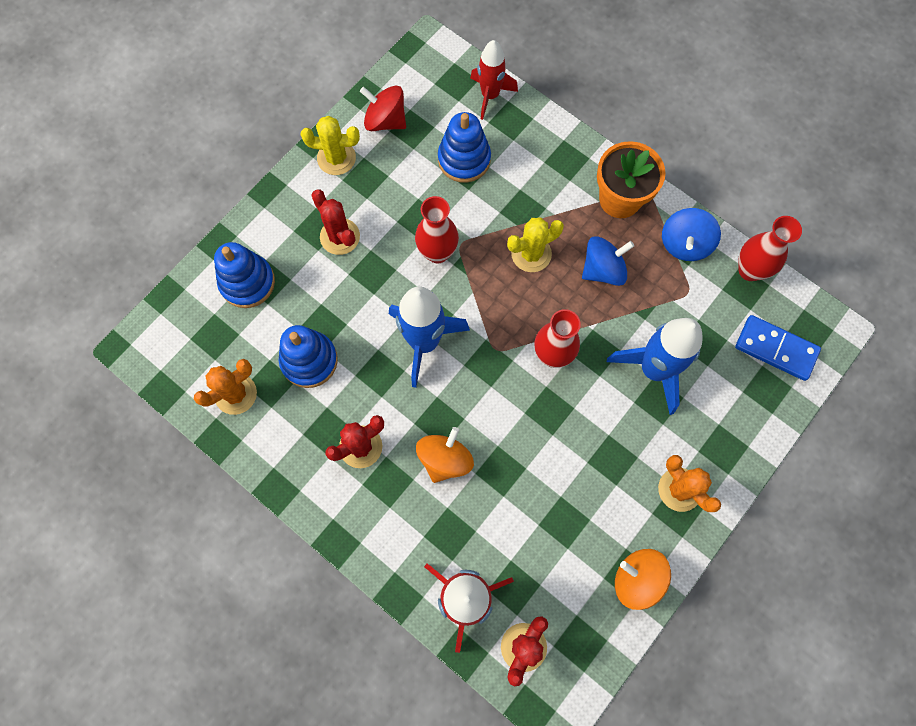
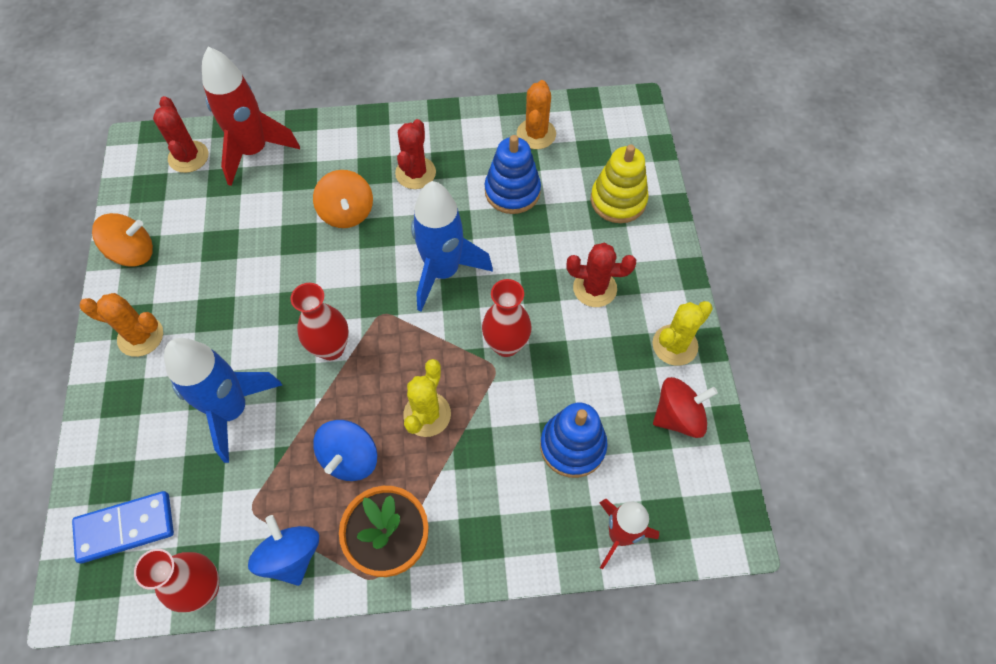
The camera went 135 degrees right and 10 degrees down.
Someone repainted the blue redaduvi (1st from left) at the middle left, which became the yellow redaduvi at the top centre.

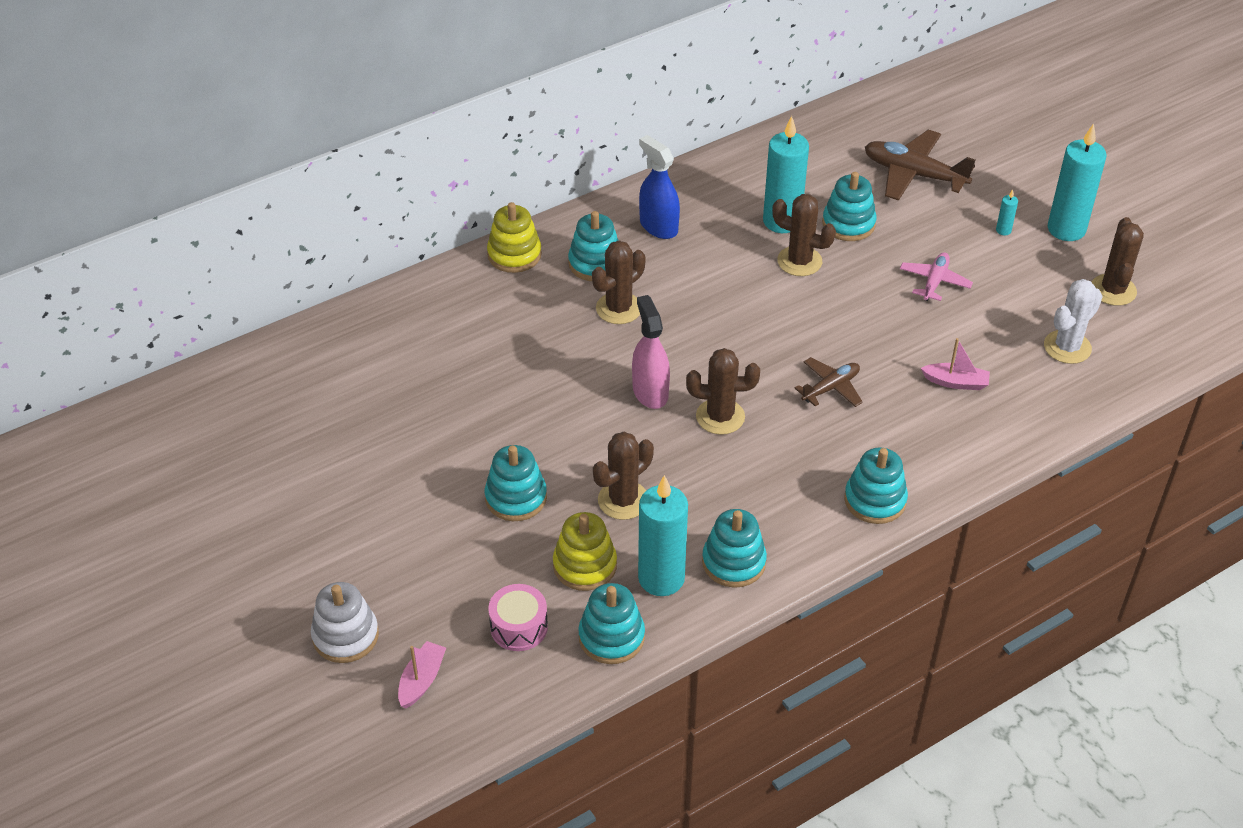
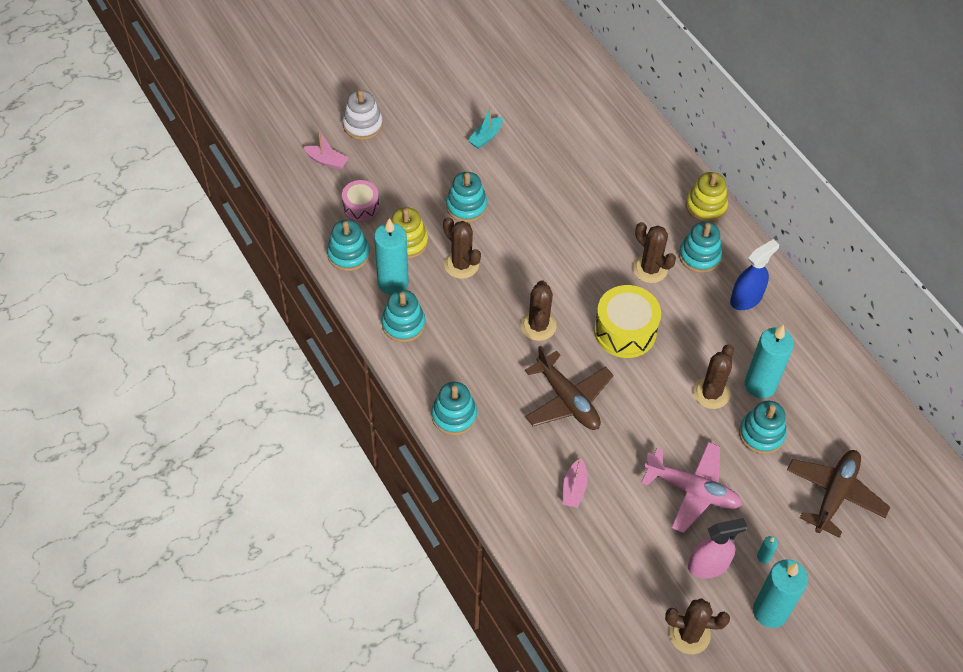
The camera went 90 degrees right and 10 degrees up.
Someone put down the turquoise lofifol at the top centre.
Someone scaled the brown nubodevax (1st from left) at the middle right by 1.69.
Someone put down the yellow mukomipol at the centre.
Someone scaled the pink nubodevax at the middle right by 1.69.
Someone carried the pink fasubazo from the centre to the bottom right.
Someone took away the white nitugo at the middle right.

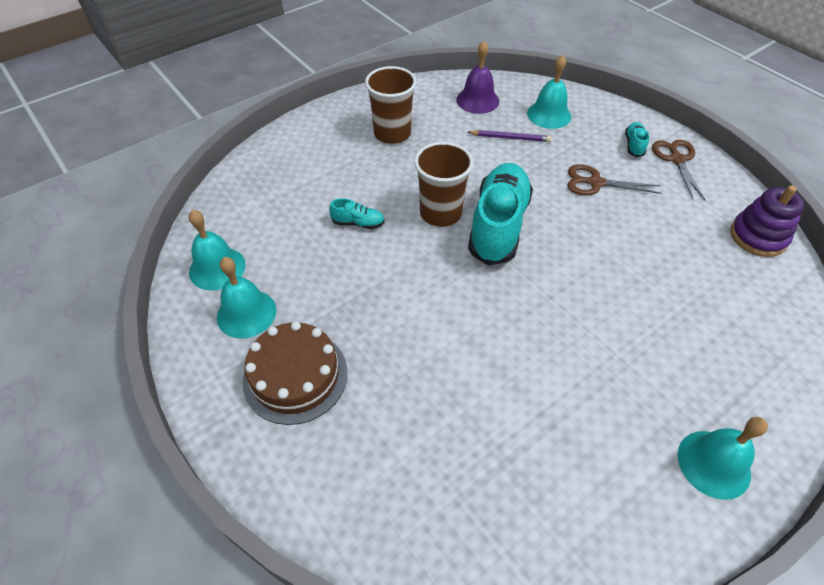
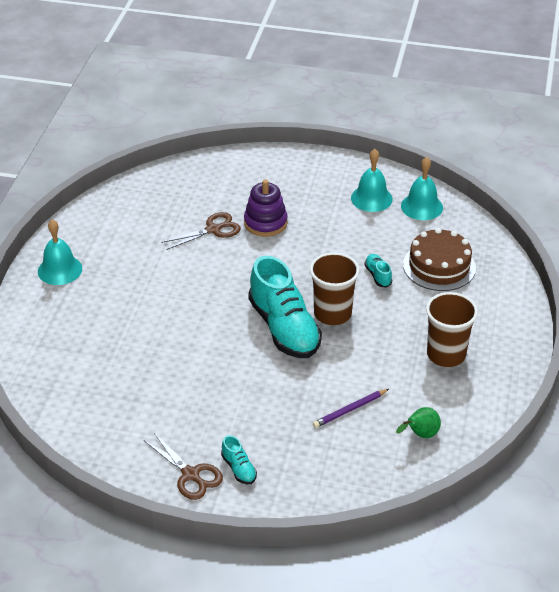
The camera went 140 degrees right and 10 degrees down.
Someone carried the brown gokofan (1st from left in the first image) from the top right to the centre.
Someone carried the purple redaduvi from the middle right to the centre.
Someone rotated the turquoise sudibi (1st from left in the first image) at the centre by 105 degrees clockwise.
Someone swapped the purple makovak at the top centre for the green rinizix at the bottom right.
Someone carried the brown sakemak from the centre to the middle right.
Someone took away the turquoise makovak (3rd from left) at the top centre.

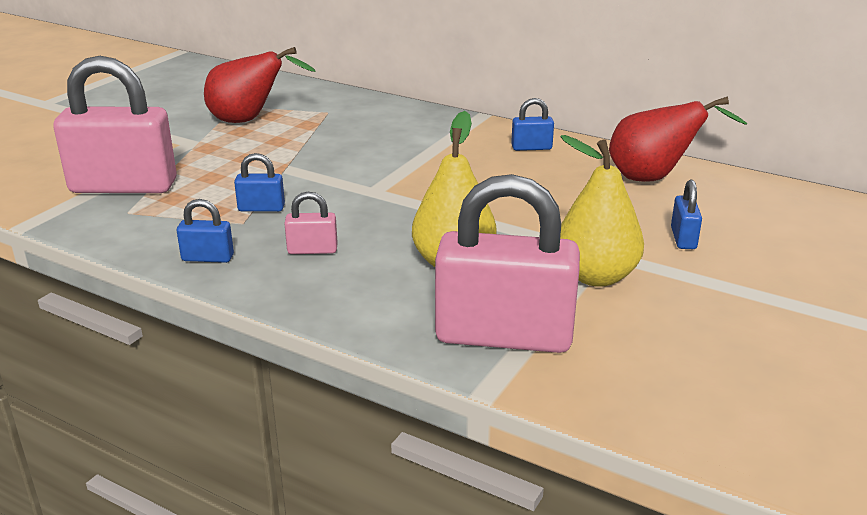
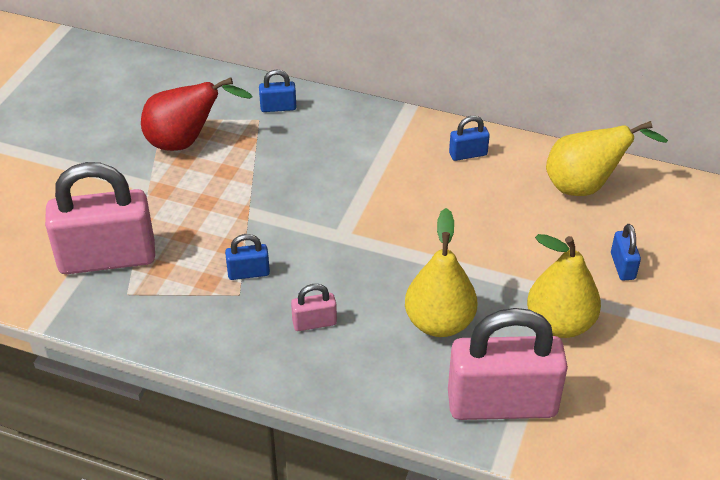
The camera went 10 degrees left and 15 degrees up.
Someone carried the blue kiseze (1st from left in the first image) from the middle left to the top centre.
Someone repainted the red rinizix (2nd from left) at the top right, which became the yellow rinizix (3rd from left) at the top right.

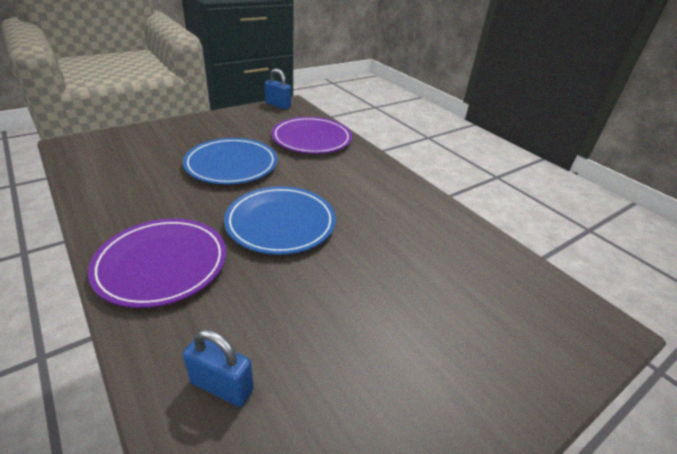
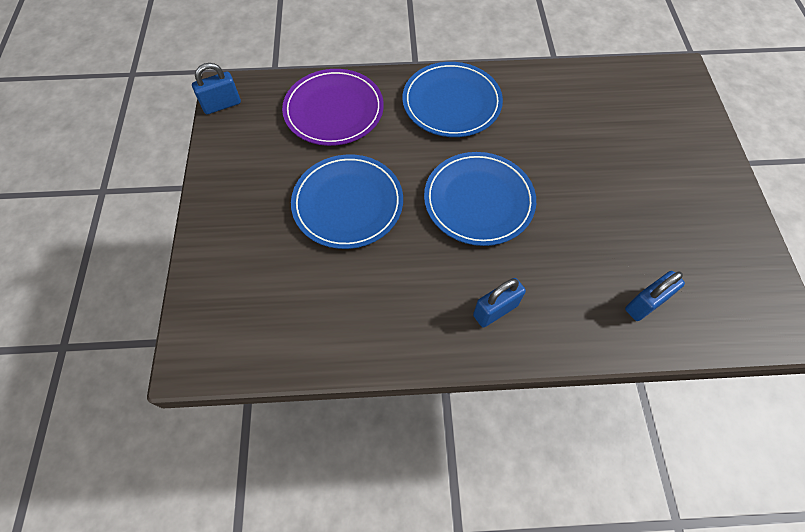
The camera went 55 degrees left and 25 degrees up.
Someone put down the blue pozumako (2nd from left) at the top centre.
Someone swapped the purple pozumako (1st from left) at the middle left for the blue kiseze (2nd from left) at the centre.

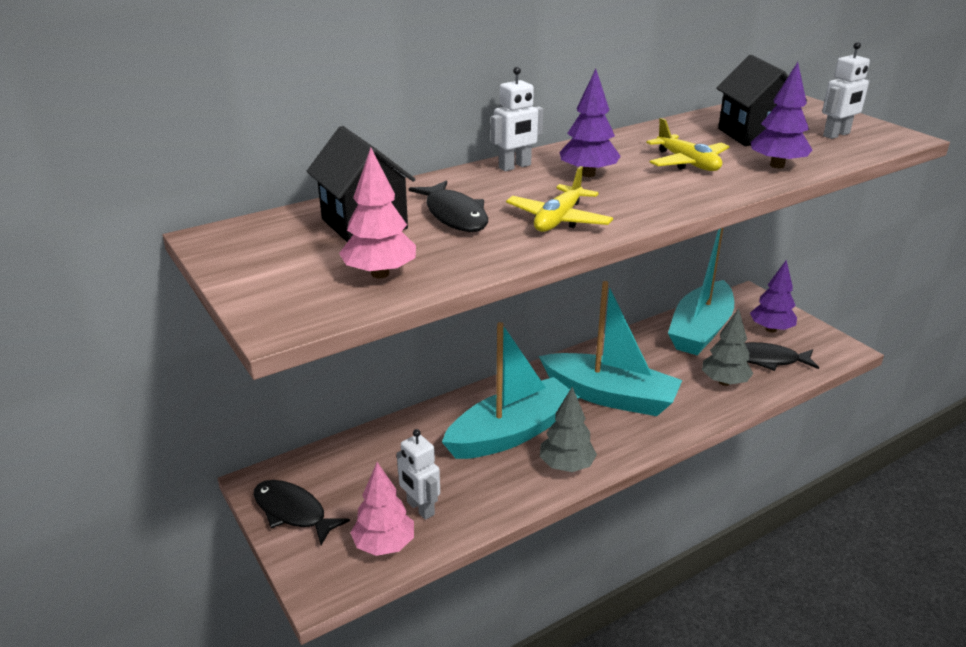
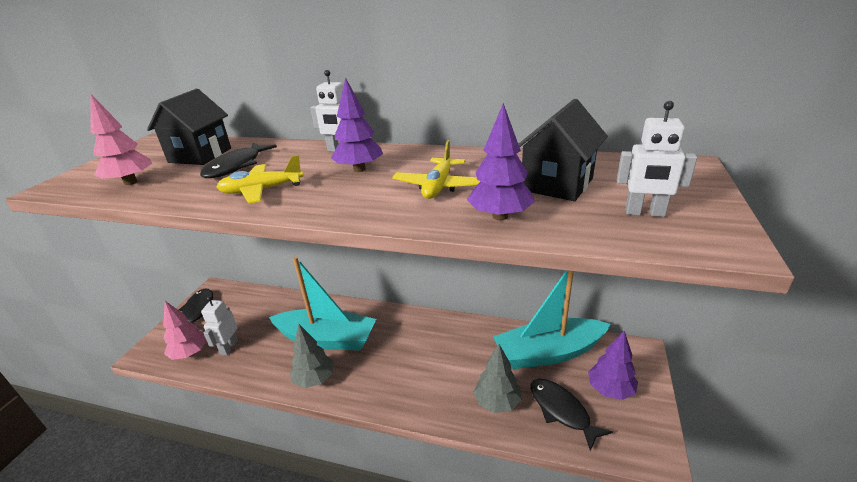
The camera went 50 degrees right and 0 degrees up.
Someone took away the turquoise lofifol (2nd from left) at the centre.

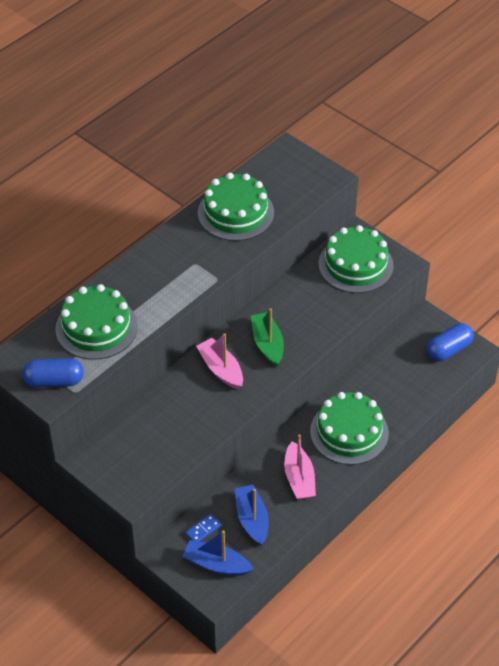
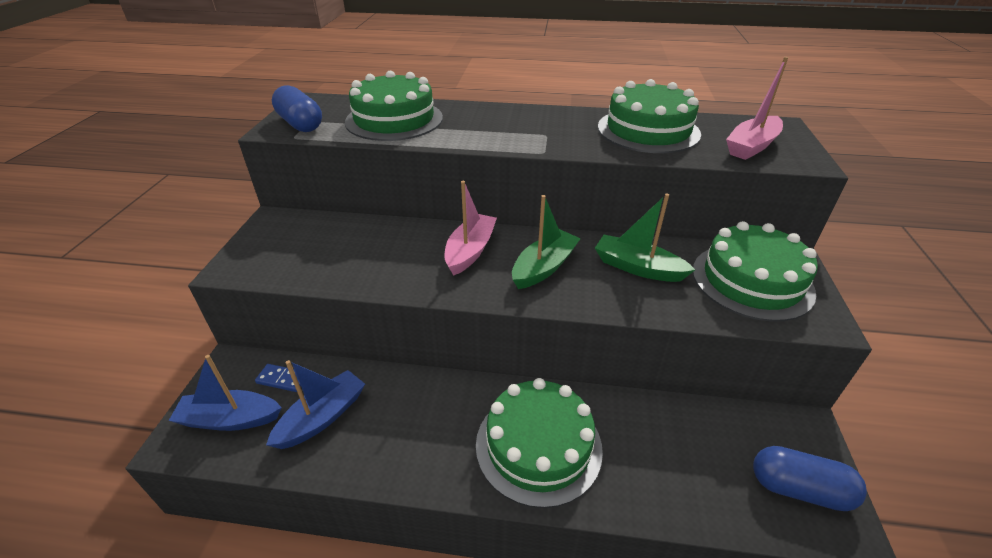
The camera went 55 degrees right and 10 degrees down.
Someone rotated the blue lofifol (1st from left) at the bottom centre by 75 degrees counterclockwise.
Someone put down the green lofifol (2nd from left) at the centre.
Someone carried the pink lofifol (2nd from left) from the bottom centre to the top right.

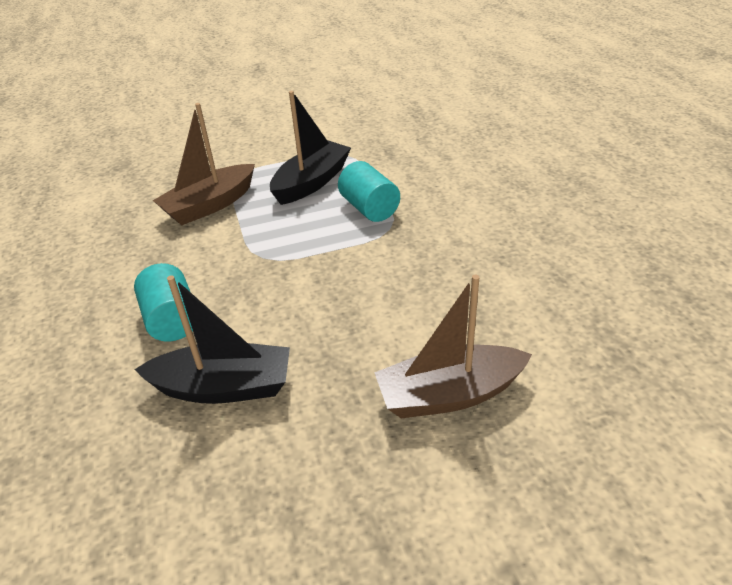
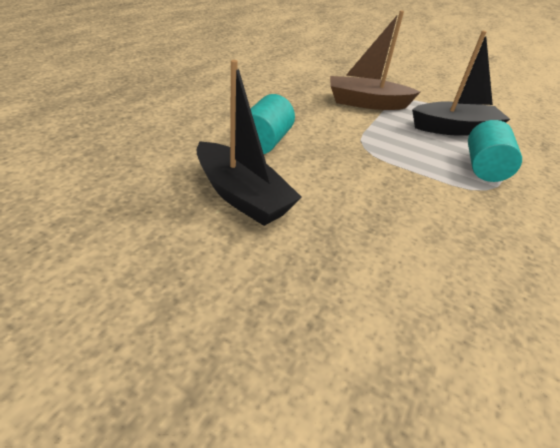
The camera went 40 degrees right and 0 degrees up.
Someone took away the brown lofifol (2nd from left) at the centre.

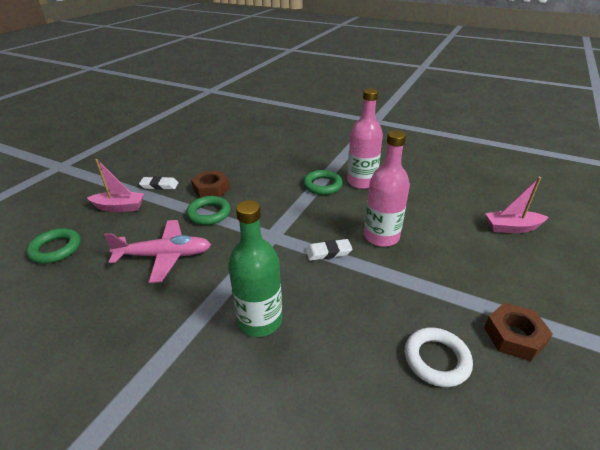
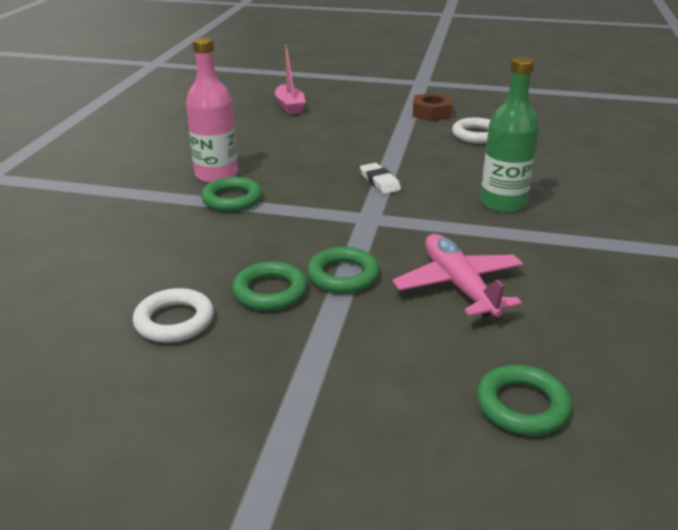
The camera went 105 degrees left and 5 degrees down.
Someone put down the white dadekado (1st from left) at the middle left.
Someone swapped the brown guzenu (1st from left) at the centre for the green dadekado (2nd from left) at the centre.
Someone took away the pink lofifol (1st from left) at the middle left.
Someone took away the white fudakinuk (1st from left) at the middle left.
Someone took away the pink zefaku (2nd from left) at the centre.

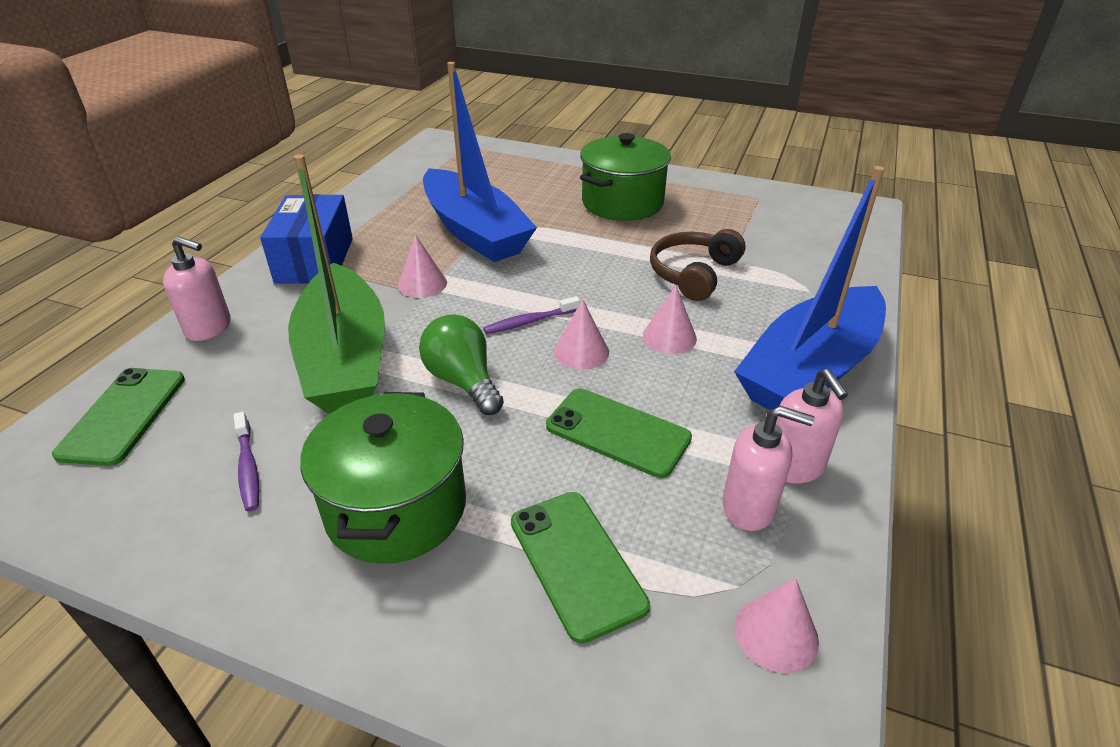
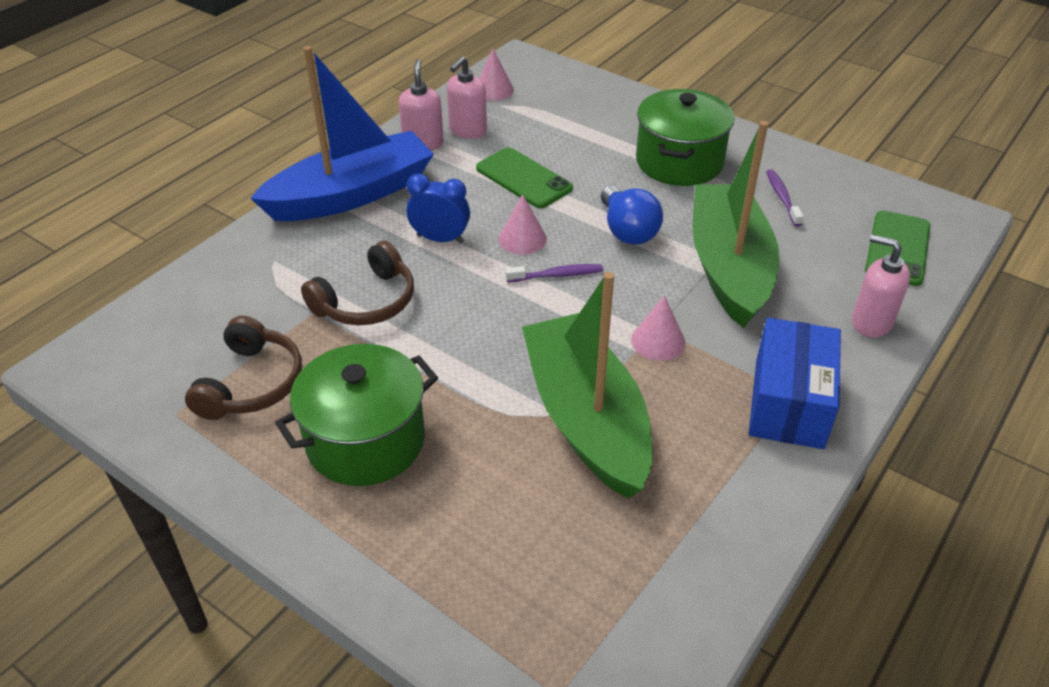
The camera went 165 degrees left and 5 degrees up.
Someone put down the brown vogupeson (1st from left) at the middle left.
Someone swapped the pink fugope (3rd from left) at the centre for the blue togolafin at the top centre.
Someone rotated the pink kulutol (2nd from left) at the middle right by 90 degrees counterclockwise.
Someone repainted the blue lofifol (1st from left) at the top centre, which became the green lofifol (1st from left) at the centre.
Someone repainted the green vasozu at the centre, which became the blue vasozu at the top centre.
Someone took away the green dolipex (2nd from left) at the bottom centre.

